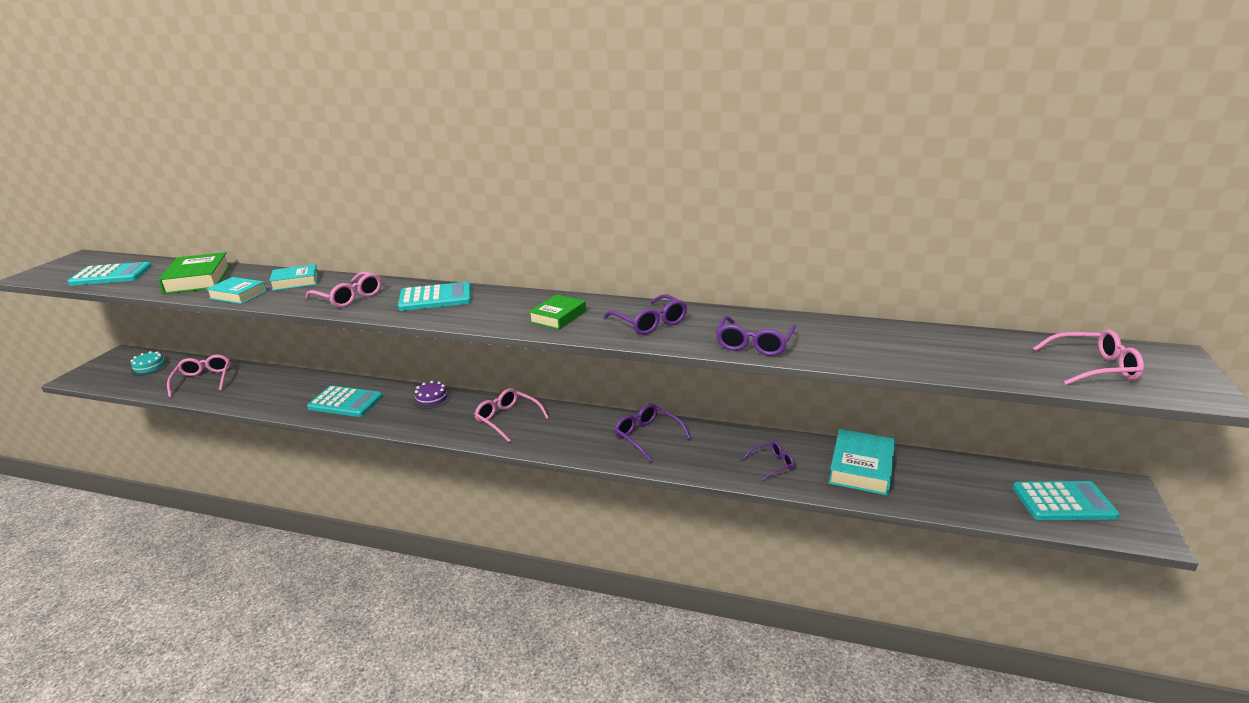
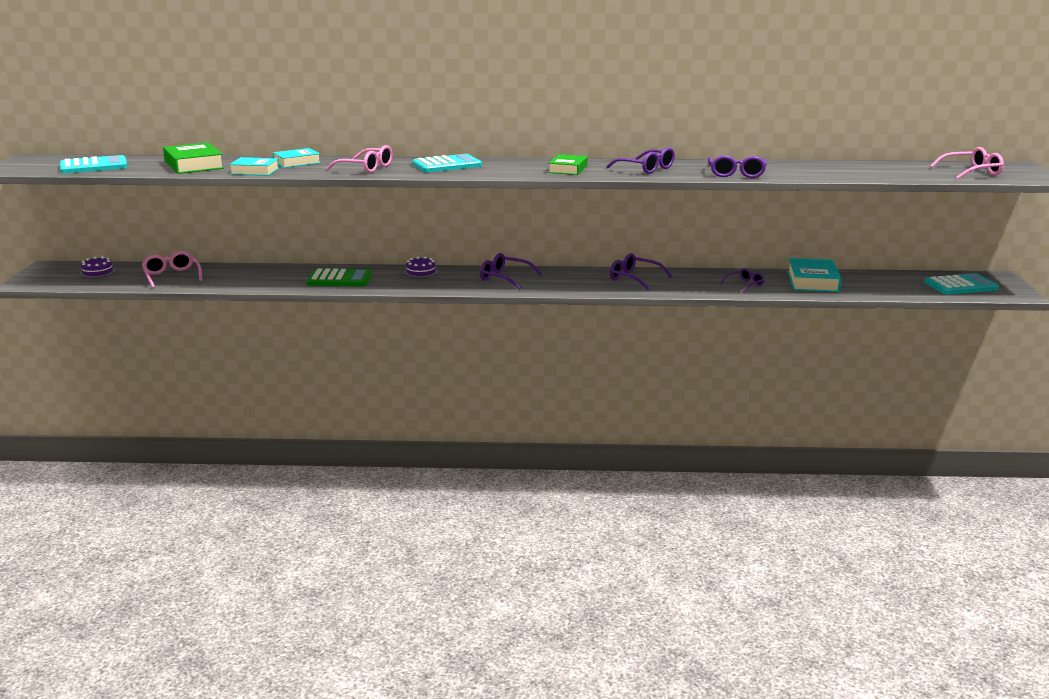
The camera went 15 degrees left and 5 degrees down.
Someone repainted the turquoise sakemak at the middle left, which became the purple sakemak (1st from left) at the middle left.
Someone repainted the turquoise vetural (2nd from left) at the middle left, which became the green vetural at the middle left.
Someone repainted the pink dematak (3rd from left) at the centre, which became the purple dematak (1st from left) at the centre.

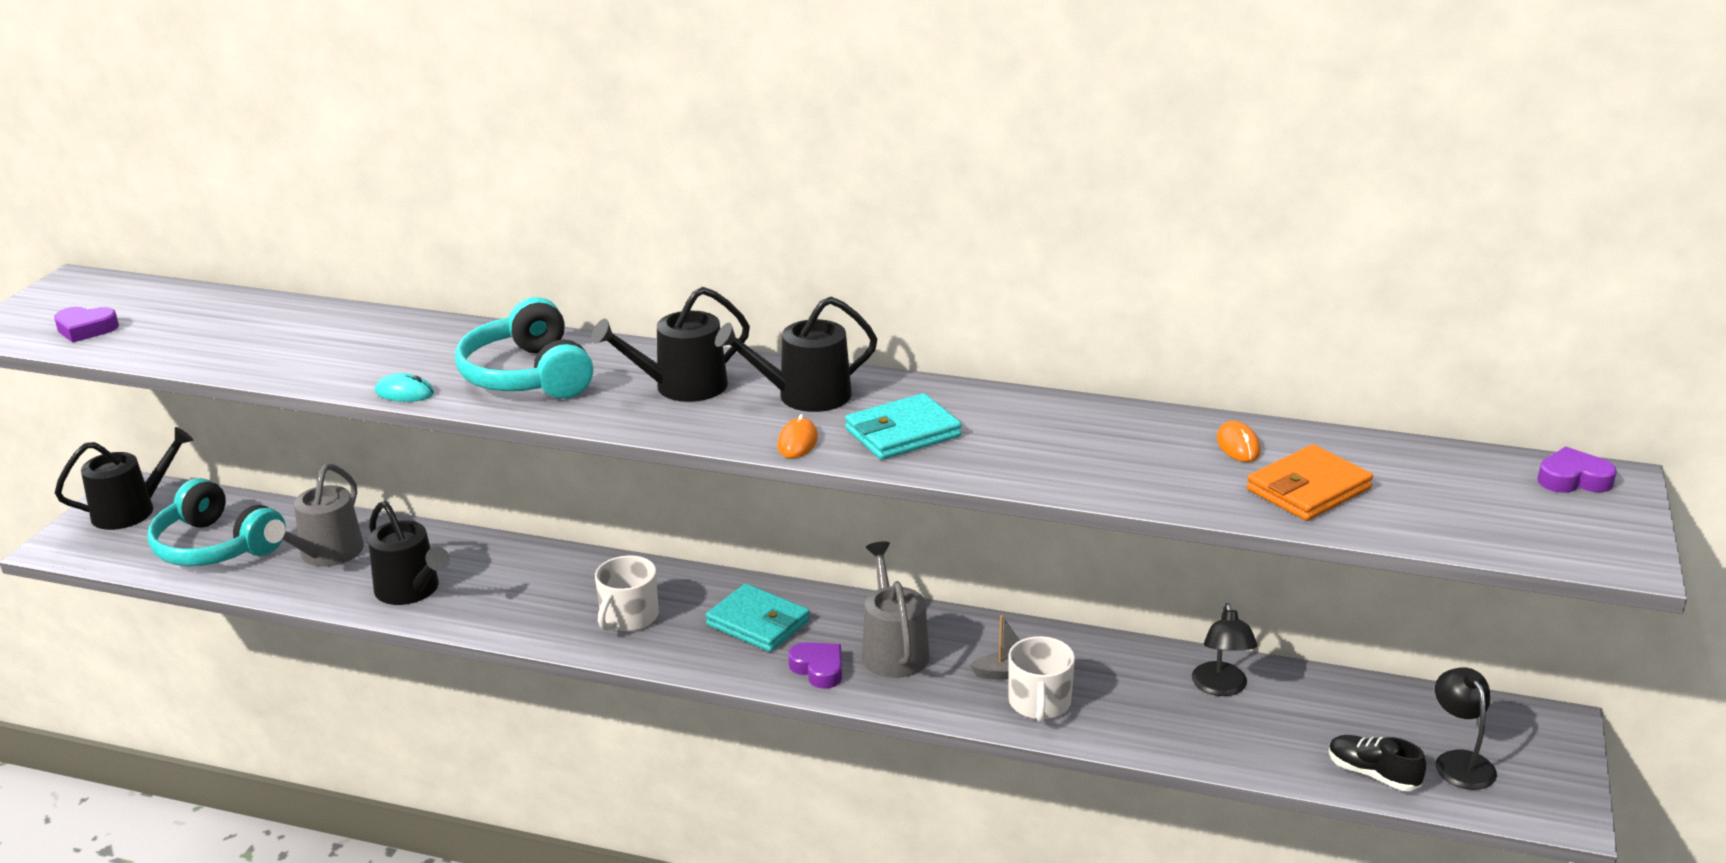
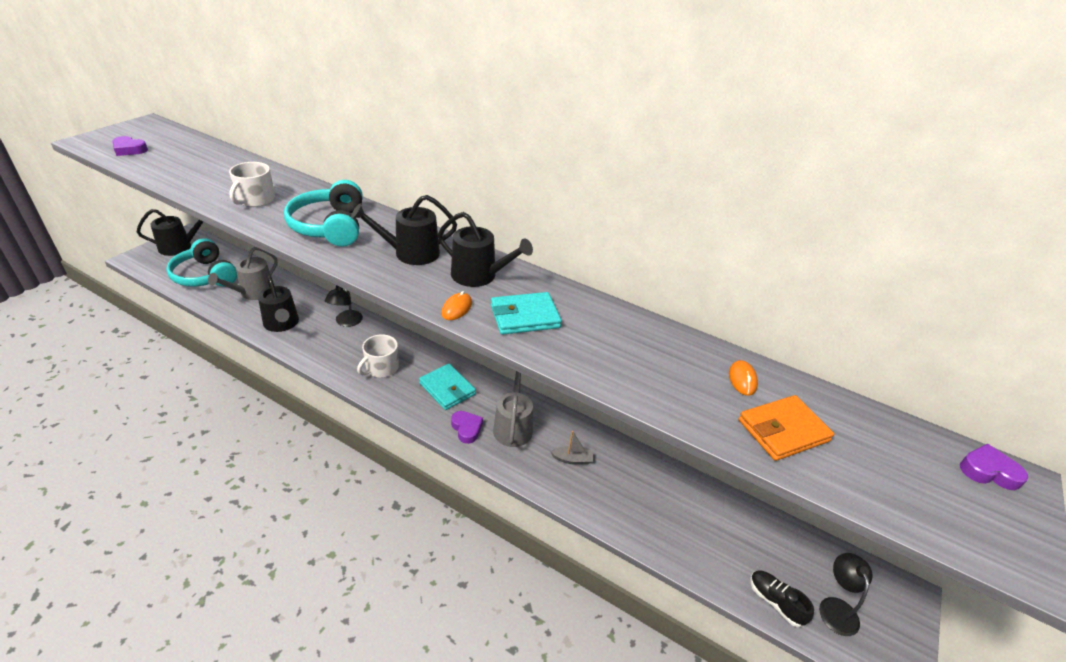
The camera went 10 degrees right and 10 degrees up.
Someone carried the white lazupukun (2nd from left in the first image) from the bottom centre to the top left.
Someone carried the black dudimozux (1st from left) from the bottom right to the middle left.
Someone rotated the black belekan (4th from left) at the centre by 150 degrees counterclockwise.
Someone took away the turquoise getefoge at the middle left.

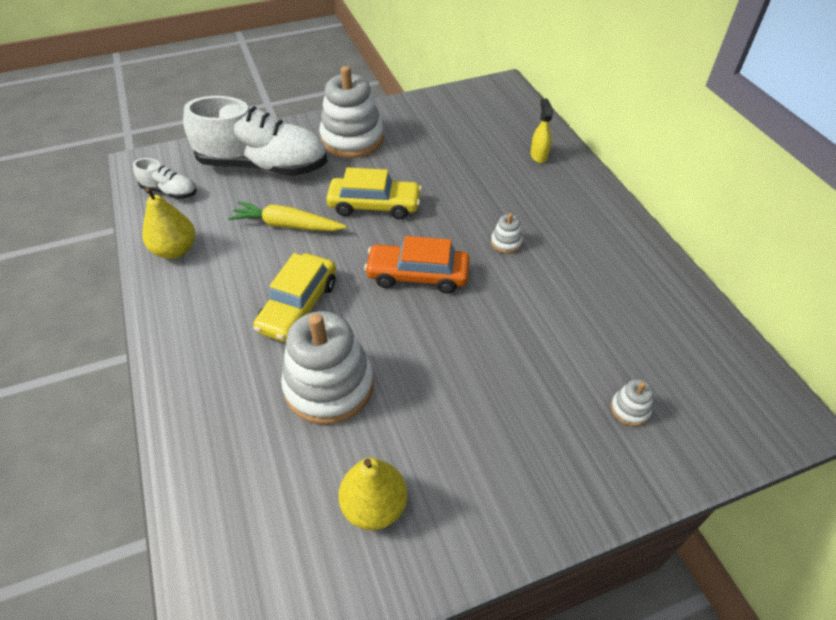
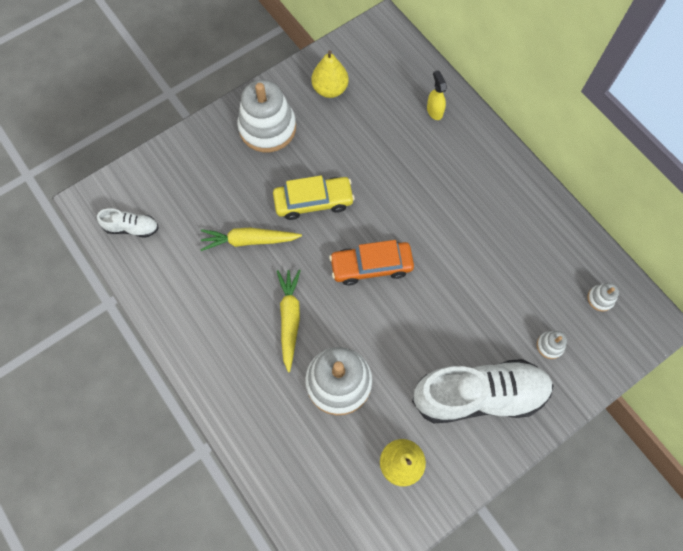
The camera went 15 degrees left and 20 degrees up.
Someone swapped the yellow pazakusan (1st from left) at the centre for the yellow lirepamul (2nd from left) at the centre.
Someone carried the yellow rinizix (1st from left) from the middle left to the top centre.
Someone carried the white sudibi (2nd from left) from the top left to the bottom right.
Someone carried the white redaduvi (3rd from left in the first image) from the centre to the middle right.

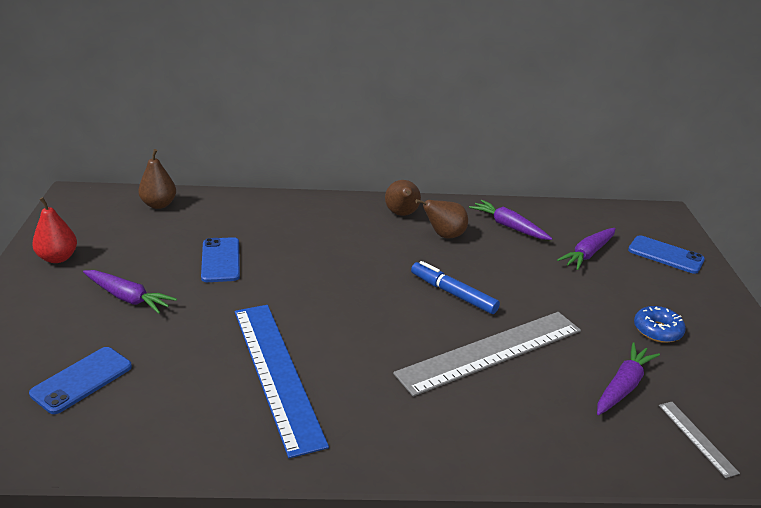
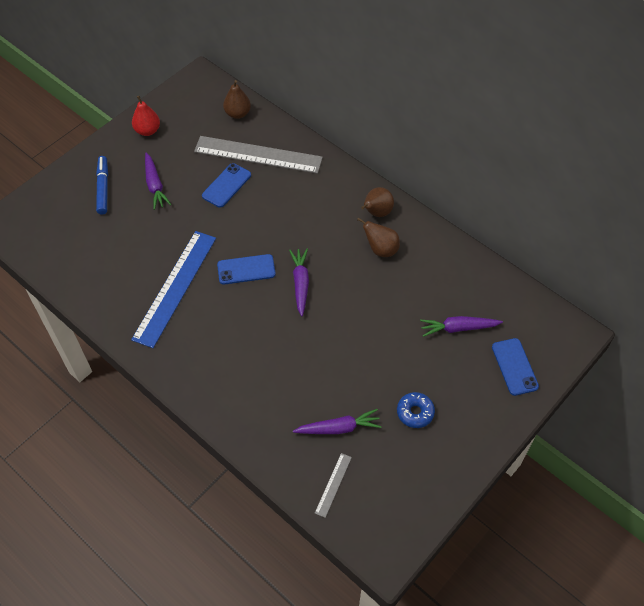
The camera went 45 degrees right and 25 degrees up.
Someone carried the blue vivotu from the centre to the top left.
Someone carried the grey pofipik (1st from left) from the bottom centre to the top centre.
Someone carried the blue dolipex (1st from left in the first image) from the bottom left to the centre.
Someone carried the purple lirepamul (2nd from left) from the middle right to the centre.

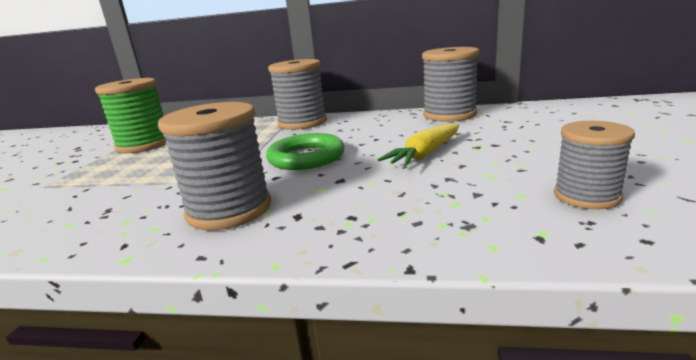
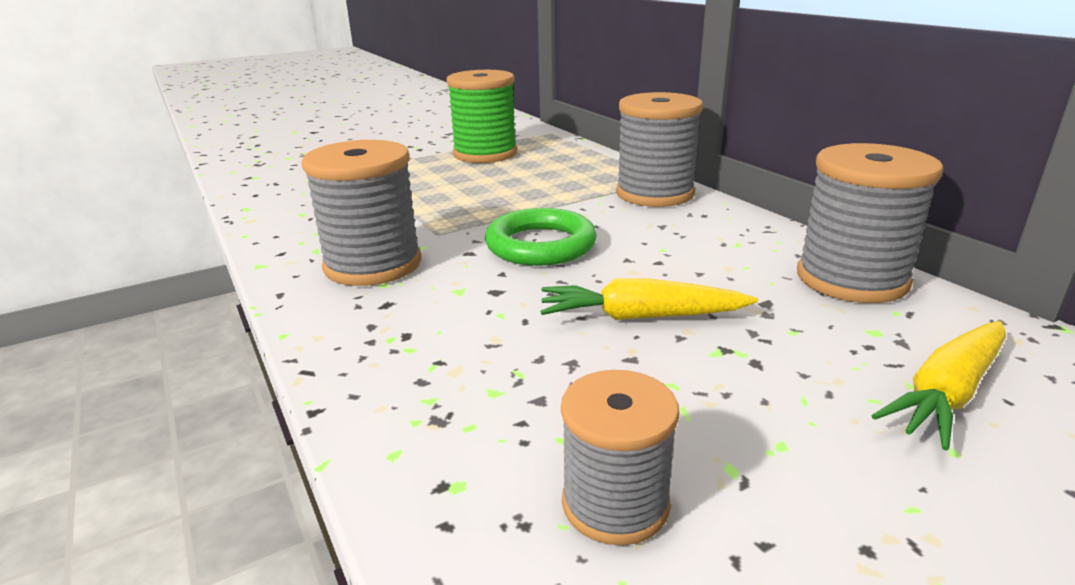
The camera went 50 degrees right and 5 degrees up.
Someone put down the yellow lirepamul (2nd from left) at the middle right.

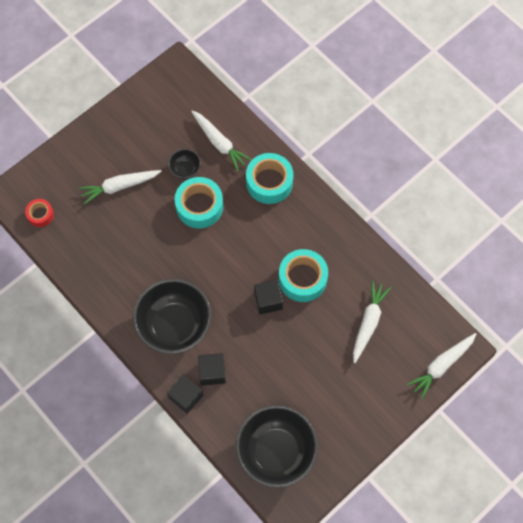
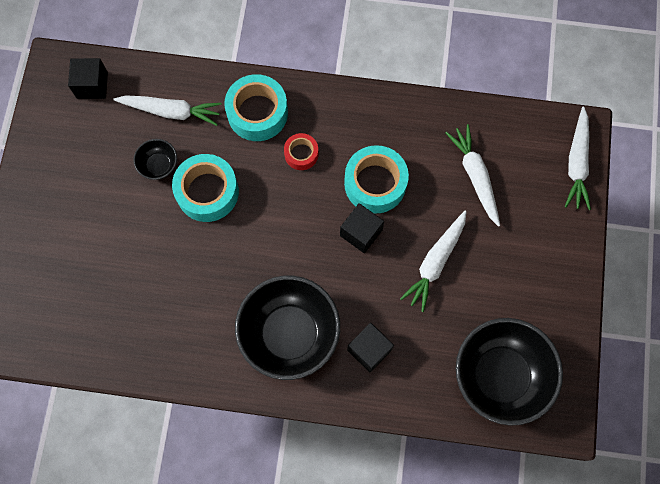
The camera went 40 degrees left and 5 degrees up.
Someone carried the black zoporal (1st from left) from the bottom centre to the top left.
Someone carried the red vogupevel from the middle left to the top centre.
Someone carried the white lirepamul (1st from left in the first image) from the middle left to the centre.

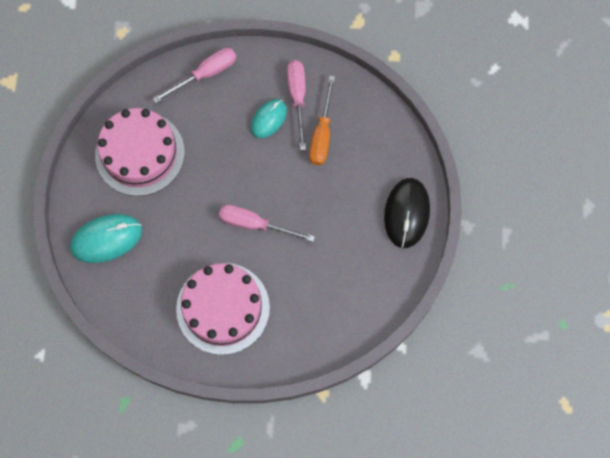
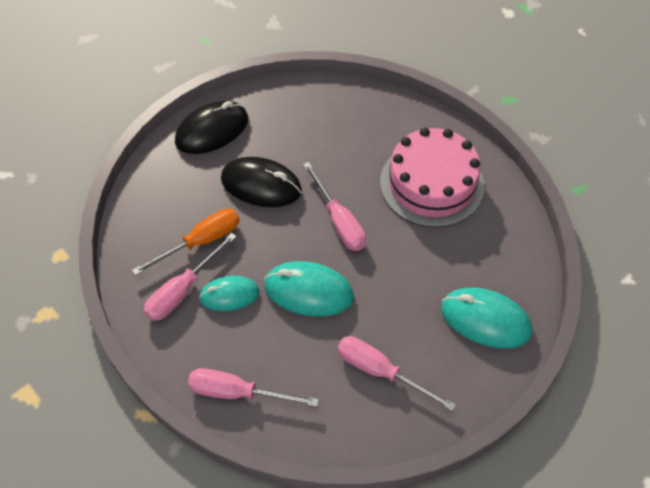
The camera went 135 degrees left and 15 degrees down.
Someone put down the black getefoge (2nd from left) at the centre.
Someone put down the turquoise getefoge (2nd from left) at the centre.
Someone swapped the pink sakemak (1st from left) at the top left for the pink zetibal (4th from left) at the bottom centre.

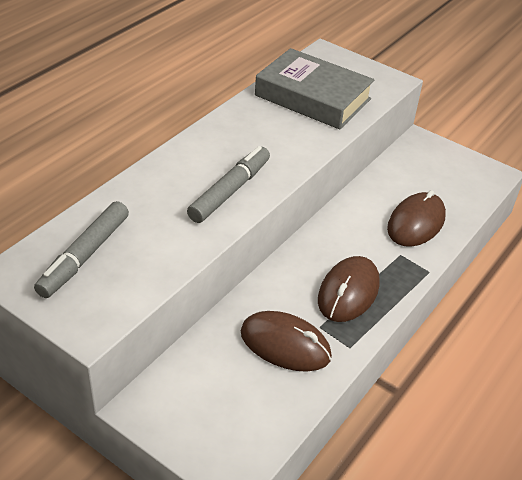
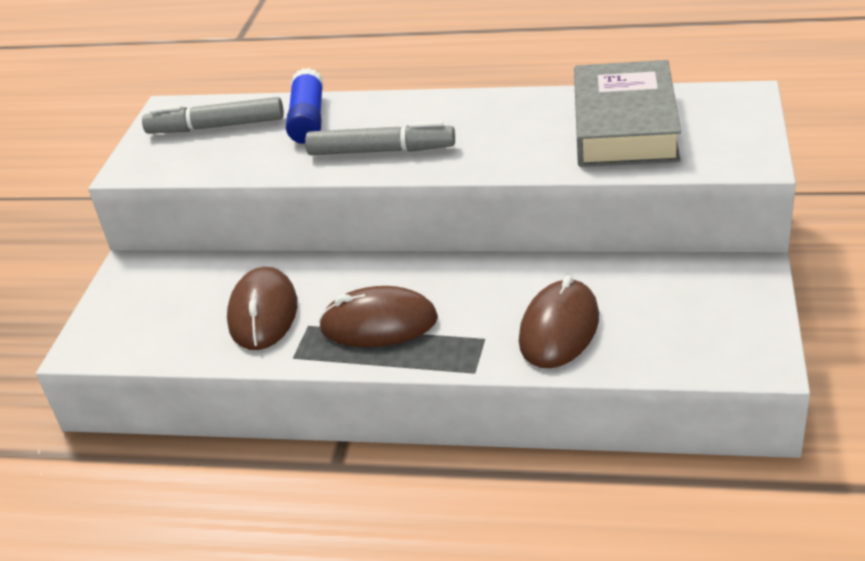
The camera went 70 degrees right and 5 degrees down.
Someone put down the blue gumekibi at the top centre.
Someone rotated the brown getefoge (3rd from left) at the middle right by 75 degrees counterclockwise.

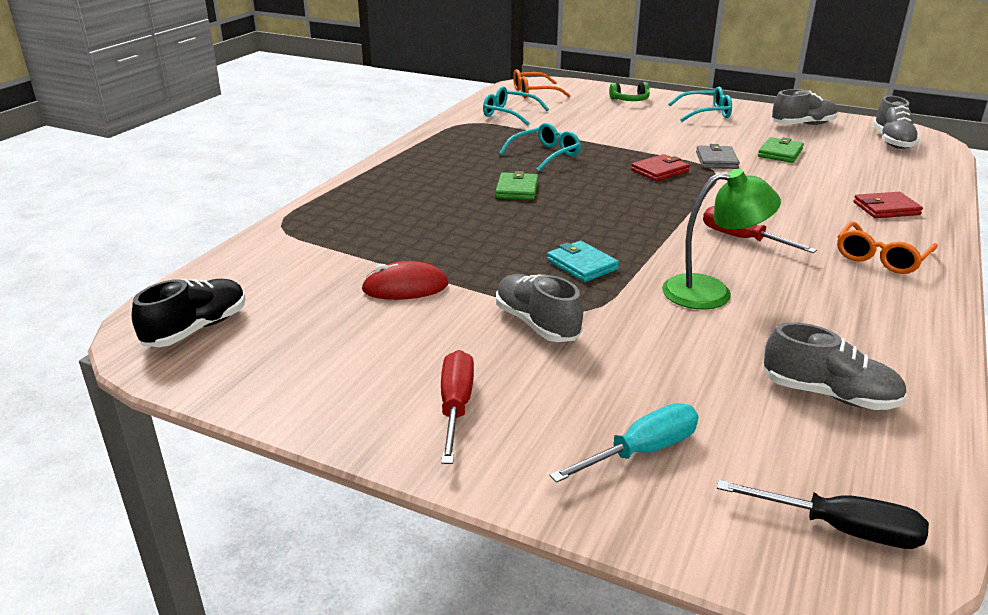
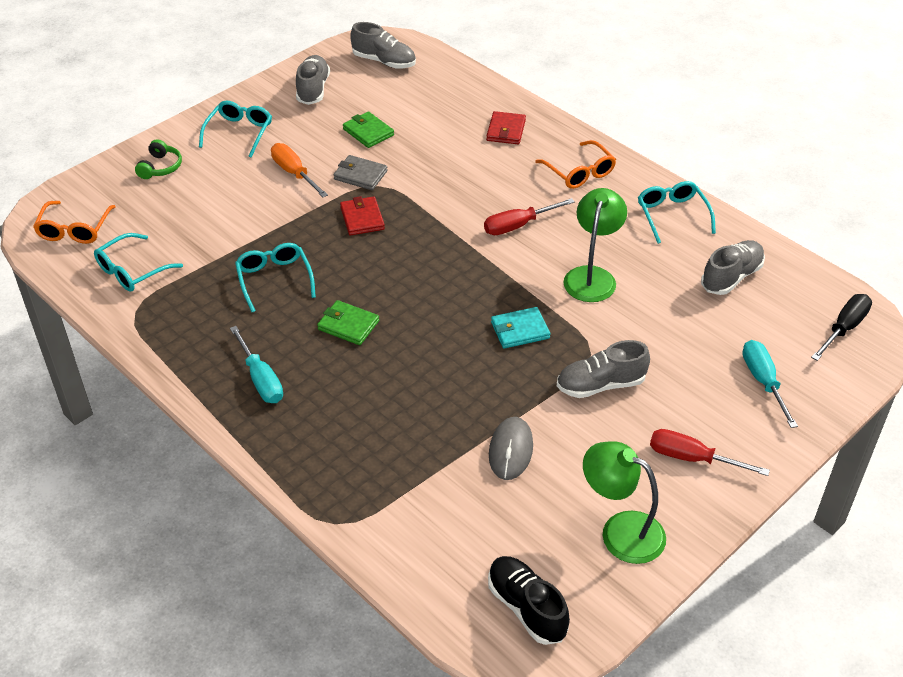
The camera went 70 degrees left and 15 degrees up.
Someone put down the turquoise zetibal (1st from left) at the middle left.
Someone put down the orange zetibal at the top left.
Someone repainted the red getefoge at the centre, which became the grey getefoge at the centre.
Someone put down the green dudimozux (2nd from left) at the bottom right.
Someone put down the turquoise dematak (4th from left) at the top right.

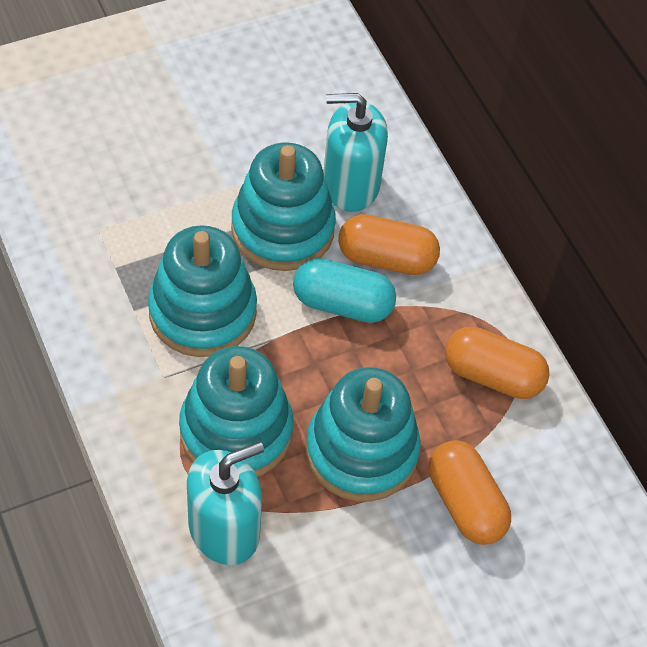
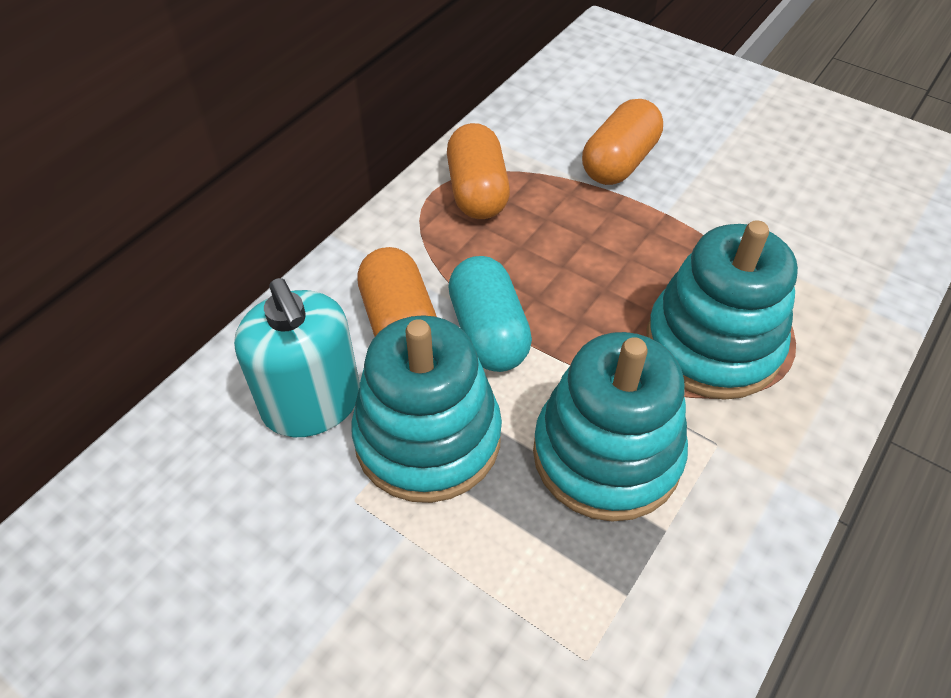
The camera went 115 degrees left and 5 degrees down.
Someone took away the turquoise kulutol (1st from left) at the bottom centre.
Someone took away the turquoise redaduvi (4th from left) at the bottom centre.

